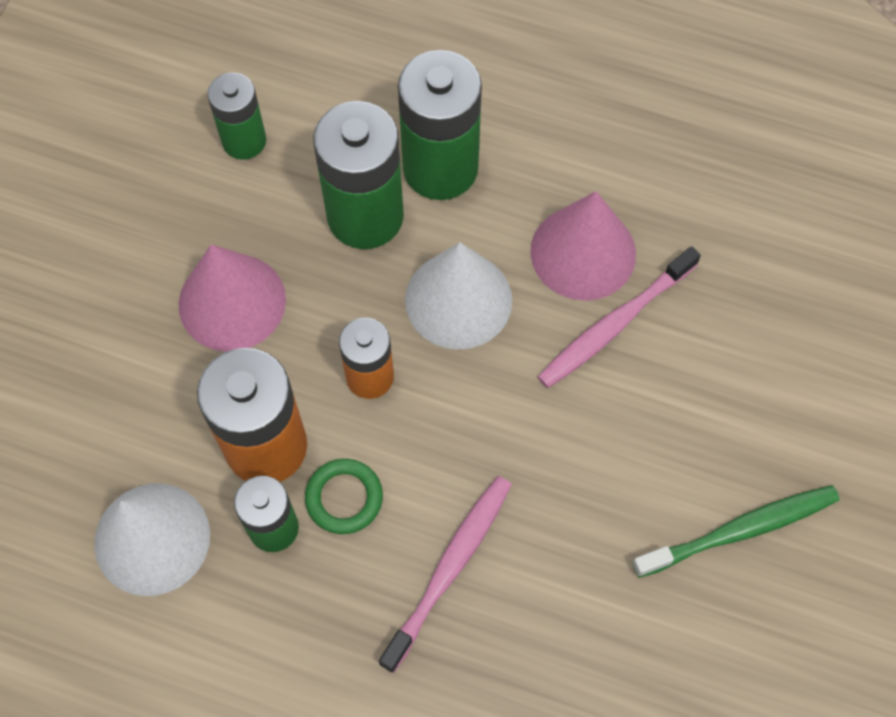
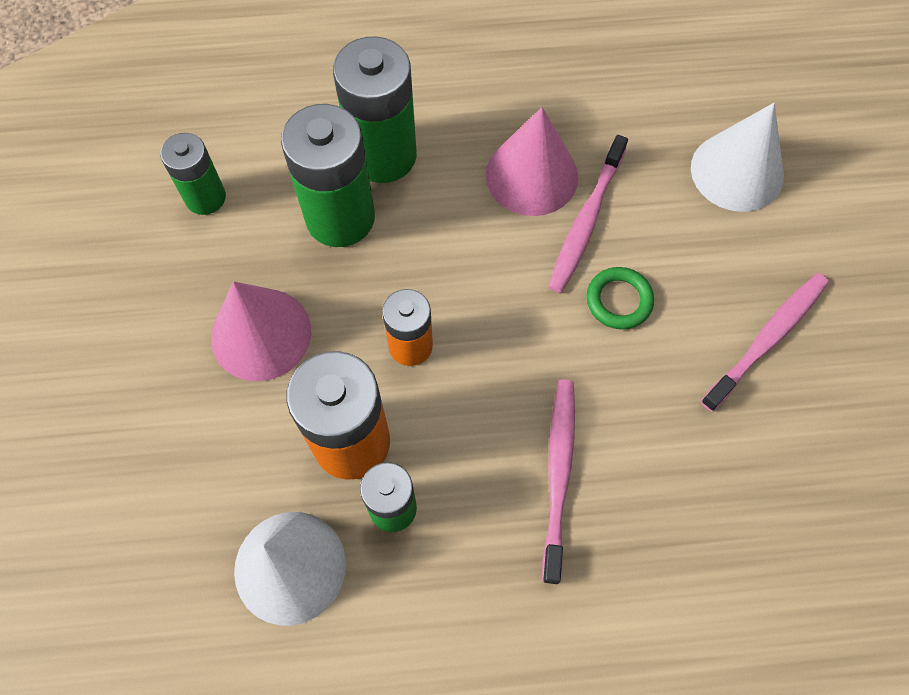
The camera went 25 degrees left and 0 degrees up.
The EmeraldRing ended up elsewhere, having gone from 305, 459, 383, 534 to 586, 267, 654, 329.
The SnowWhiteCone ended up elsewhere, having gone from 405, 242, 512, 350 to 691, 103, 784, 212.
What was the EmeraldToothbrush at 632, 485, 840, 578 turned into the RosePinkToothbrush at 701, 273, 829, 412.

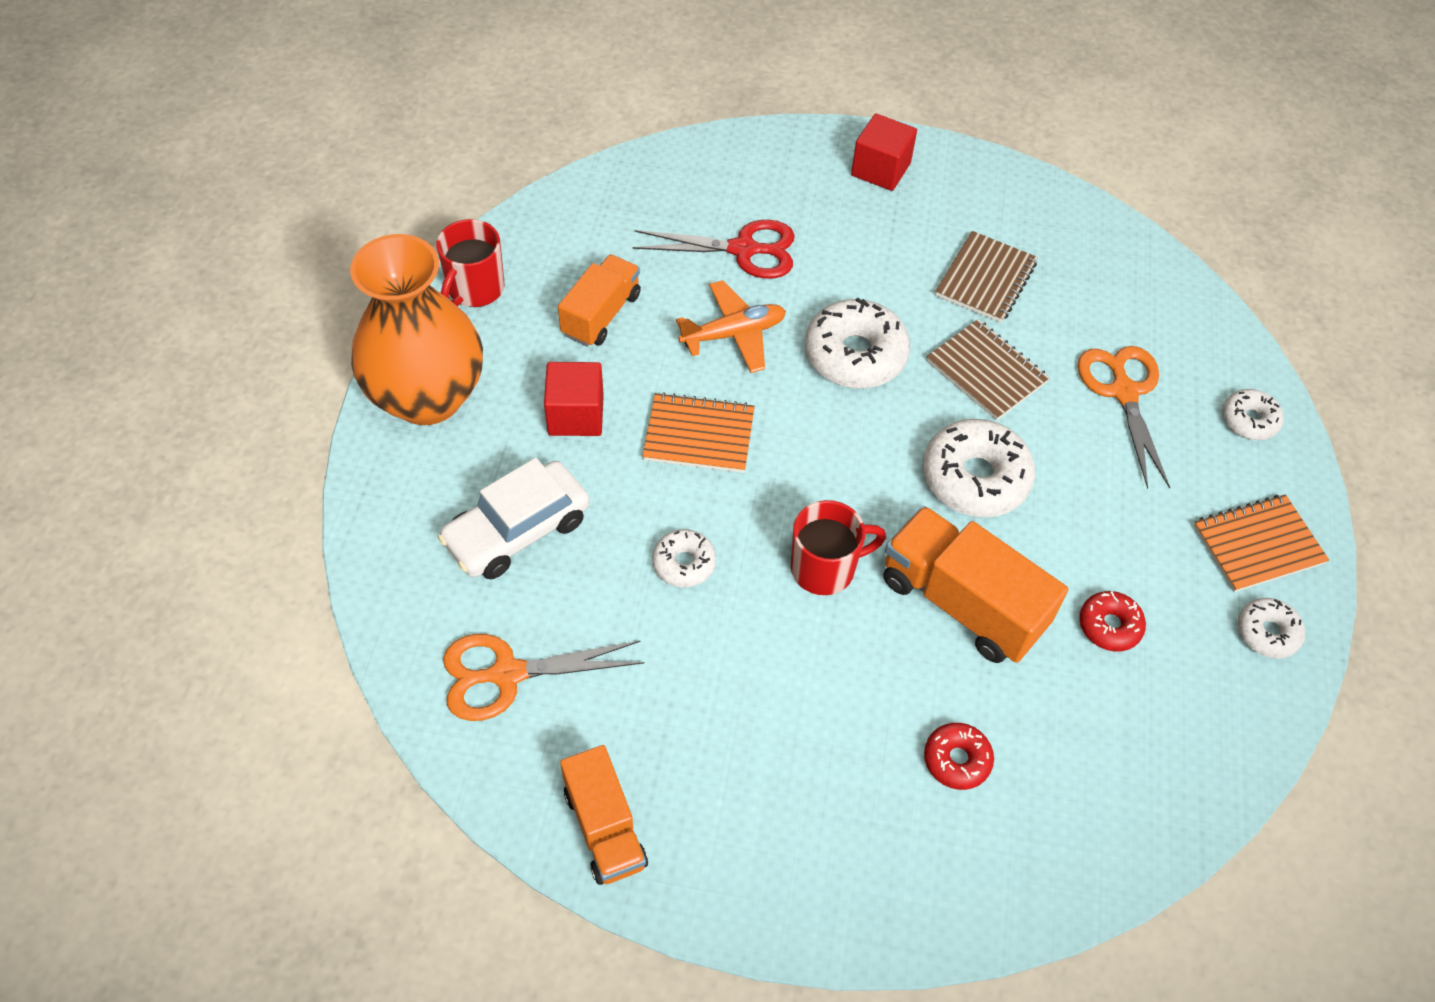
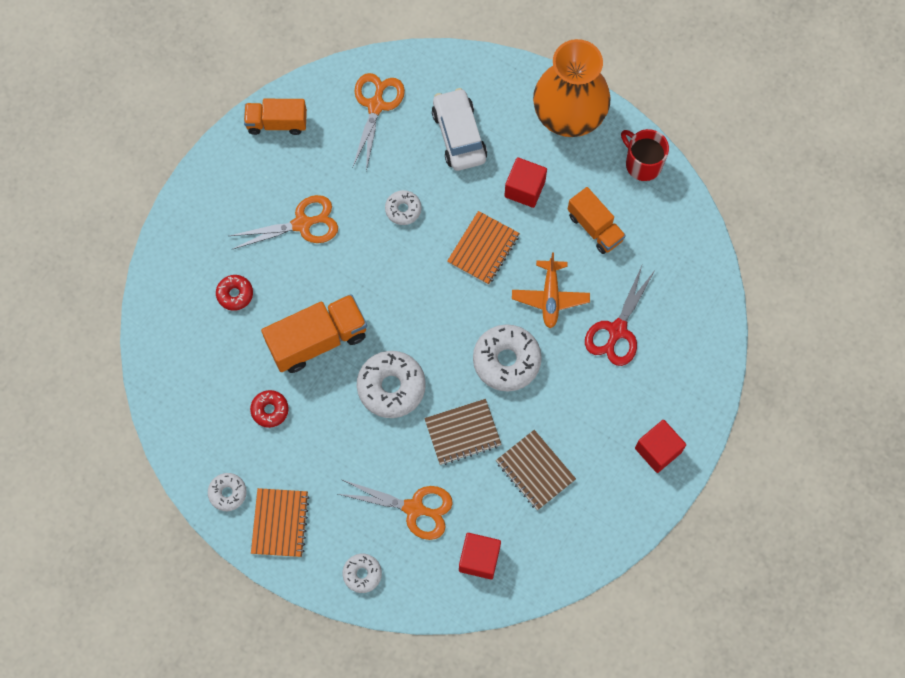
The camera went 115 degrees right and 15 degrees up.
The second view lost the ScarletTeaMug at 791, 500, 886, 595.
The second view gained the OrangeScissors at 230, 195, 338, 249.
The second view gained the ScarletSolidCube at 459, 533, 501, 580.

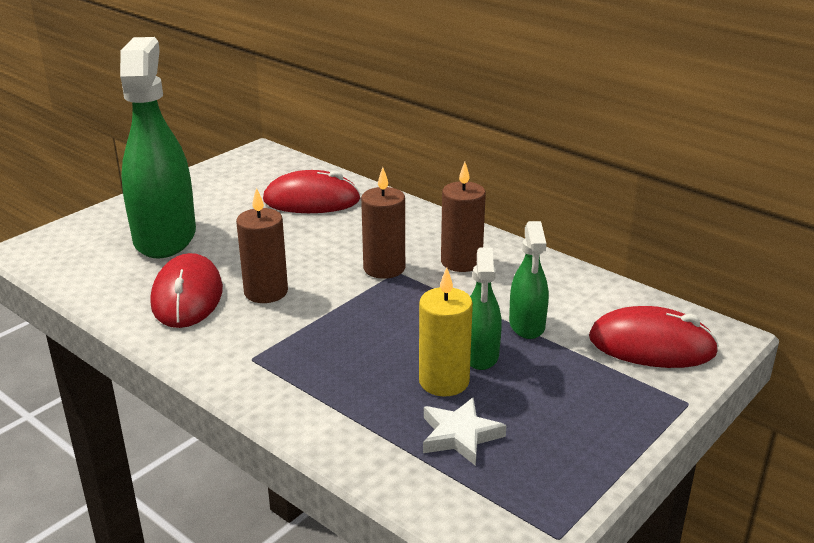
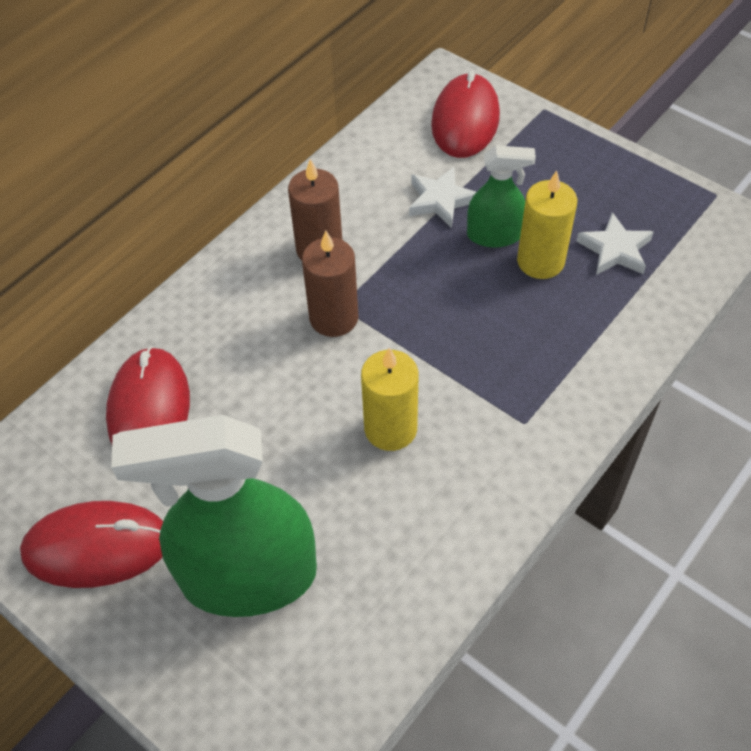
The camera went 90 degrees left and 25 degrees up.
The ScarletComputerMouse ended up elsewhere, having gone from 151, 253, 223, 328 to 20, 501, 163, 588.
Where the EmeraldSprayCleaner stood at 509, 221, 549, 339, the SnowWhiteFivePointedStar came to stand at 409, 167, 476, 228.
What was the DarkBrownWaxCandle at 236, 187, 288, 303 turned into the YellowWaxCandle at 361, 348, 419, 451.

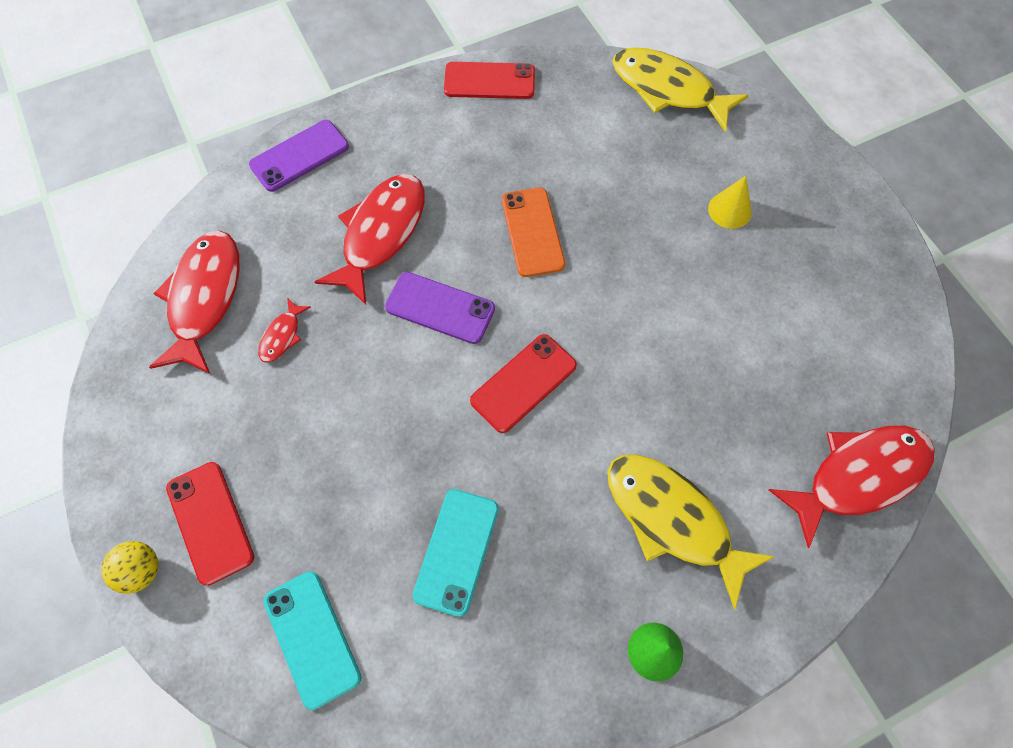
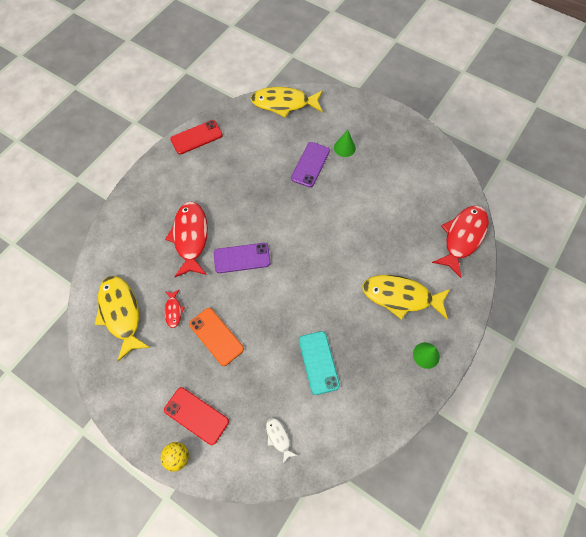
The camera went 30 degrees left and 0 degrees up.
The second view lost the ScarletPhone at 470, 334, 577, 433.
The PurplePhone ended up elsewhere, having gone from 249, 120, 349, 192 to 291, 142, 330, 187.
The OrangePhone ended up elsewhere, having gone from 502, 188, 565, 277 to 189, 308, 244, 366.
Where the TurquoisePhone stood at 264, 571, 361, 710, the SnowWhiteFishFigure came to stand at 266, 418, 298, 463.
What was the ScarletFishFigure at 149, 231, 240, 374 turned into the YellowFishFigure at 94, 276, 151, 361.
What was the YellowCone at 708, 176, 752, 229 turned into the EmeraldCone at 334, 130, 356, 157.

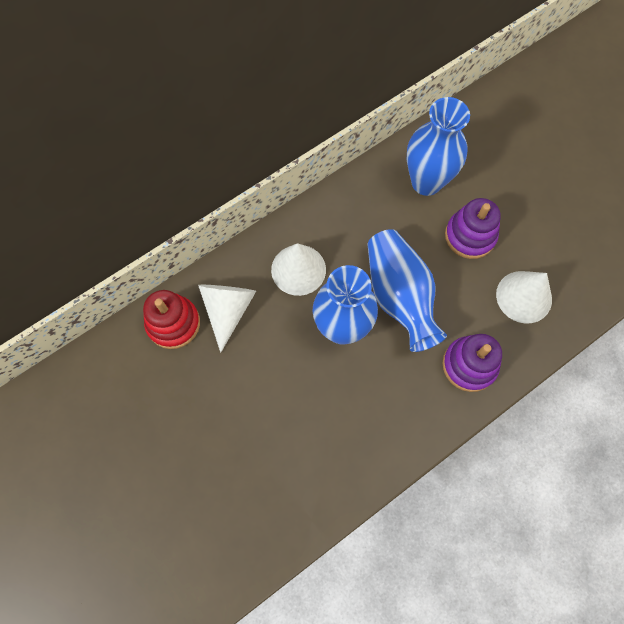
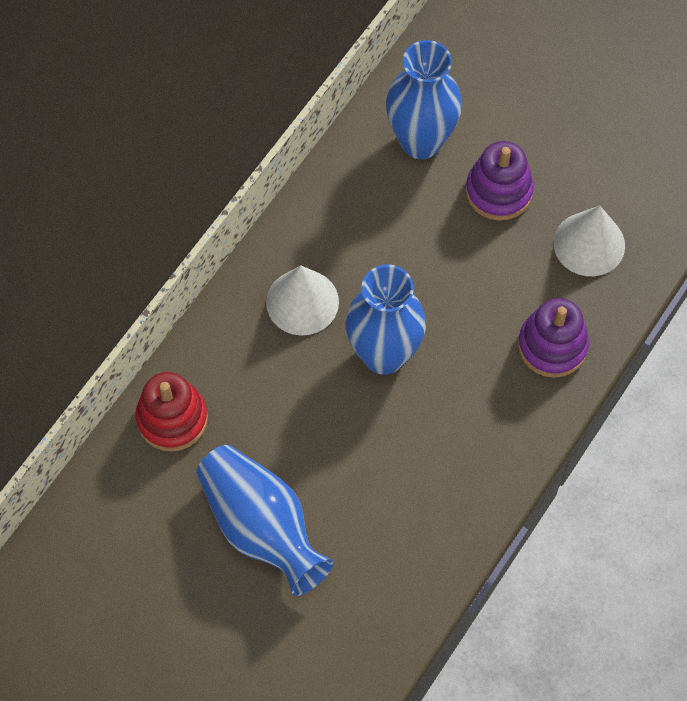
The camera went 20 degrees left and 5 degrees down.
The second view lost the SnowWhiteCone at 198, 285, 256, 353.
The CobaltTallVase ended up elsewhere, having gone from 368, 229, 447, 352 to 196, 445, 333, 596.

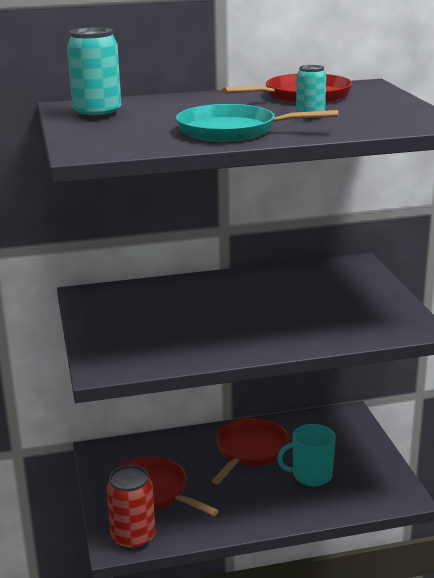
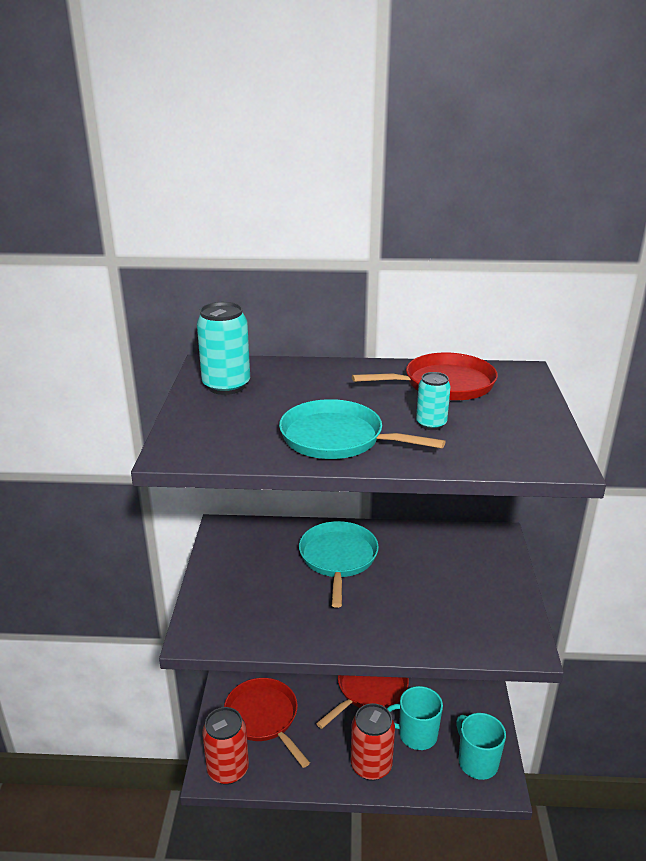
The camera went 15 degrees right and 5 degrees up.
The second view gained the TurquoiseSkillet at 299, 521, 379, 608.
The second view gained the ScarletTin at 351, 703, 395, 781.
The second view gained the TurquoiseTeaMug at 456, 713, 506, 780.

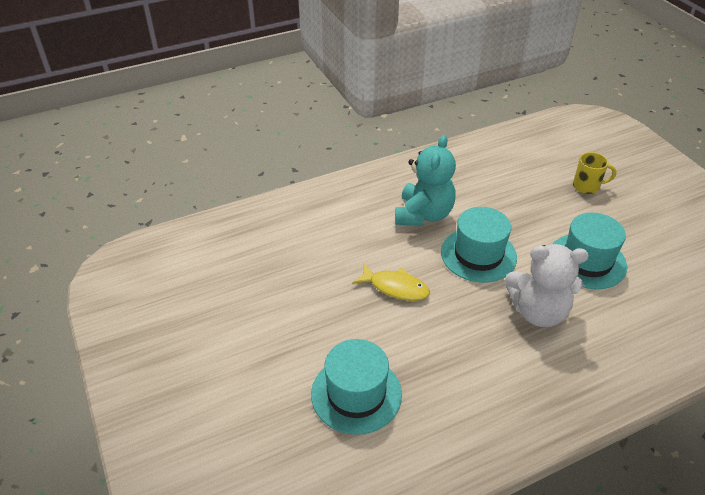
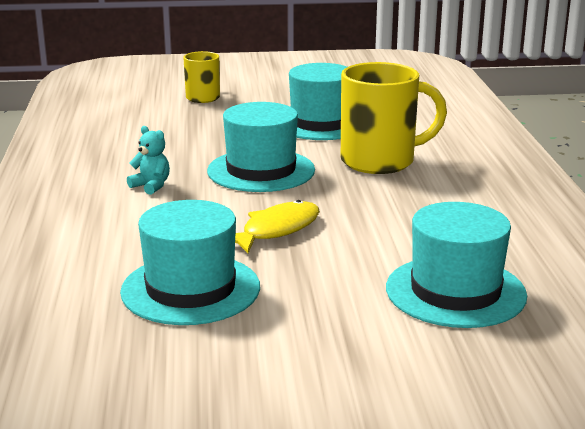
The camera went 70 degrees left and 20 degrees down.
The second view gained the TurquoiseTopHat at 120, 200, 260, 325.
Where the SnowWhiteStuffedBear stood at 505, 244, 589, 327, the YellowTeaMug came to stand at 341, 62, 447, 174.
The size of the TurquoiseStuffedBear at 395, 135, 456, 226 changed by a factor of 0.44.

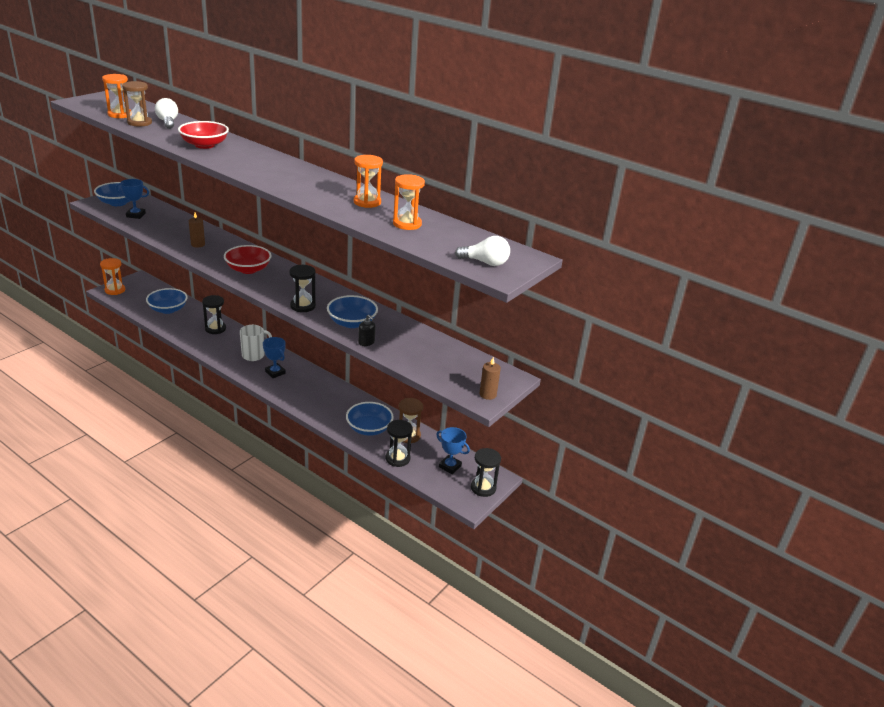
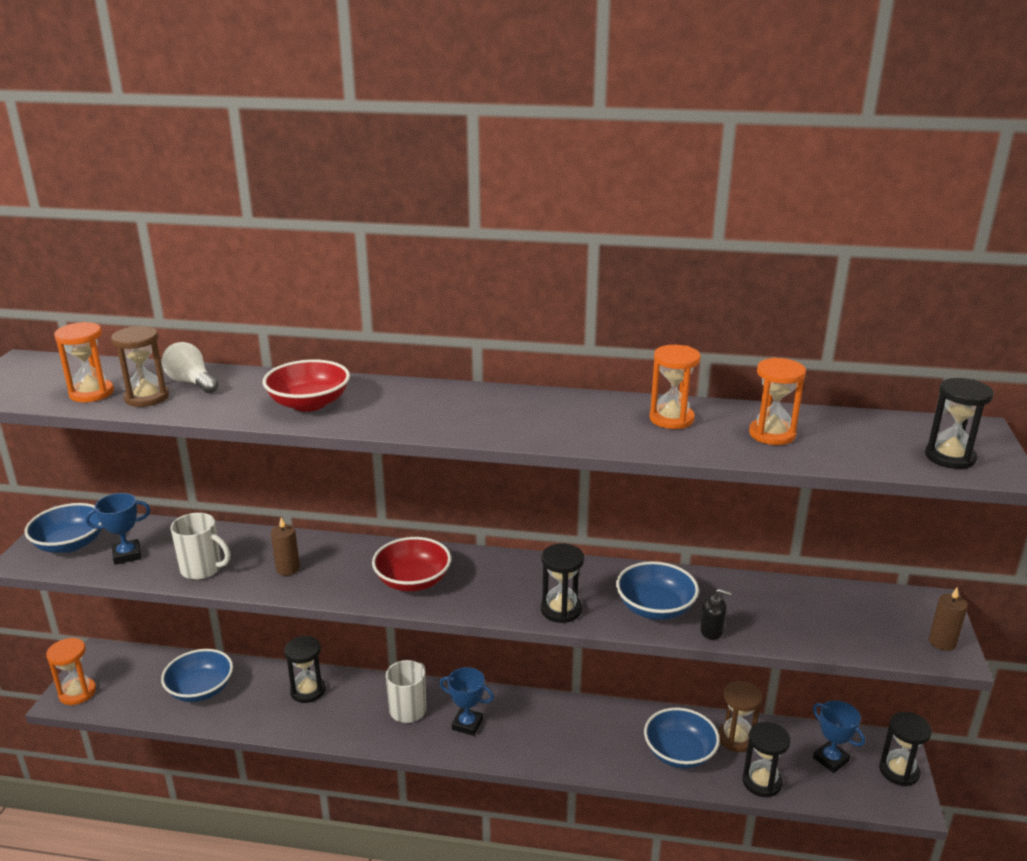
The camera went 25 degrees left and 5 degrees down.
The second view gained the SnowWhiteTeaMug at 170, 513, 230, 580.
Where the SnowWhiteBulb stood at 455, 236, 510, 266, the BlackHourglass came to stand at 925, 378, 994, 469.
The CobaltTrophy at 436, 427, 470, 474 ended up facing another way, 45 degrees clockwise from before.

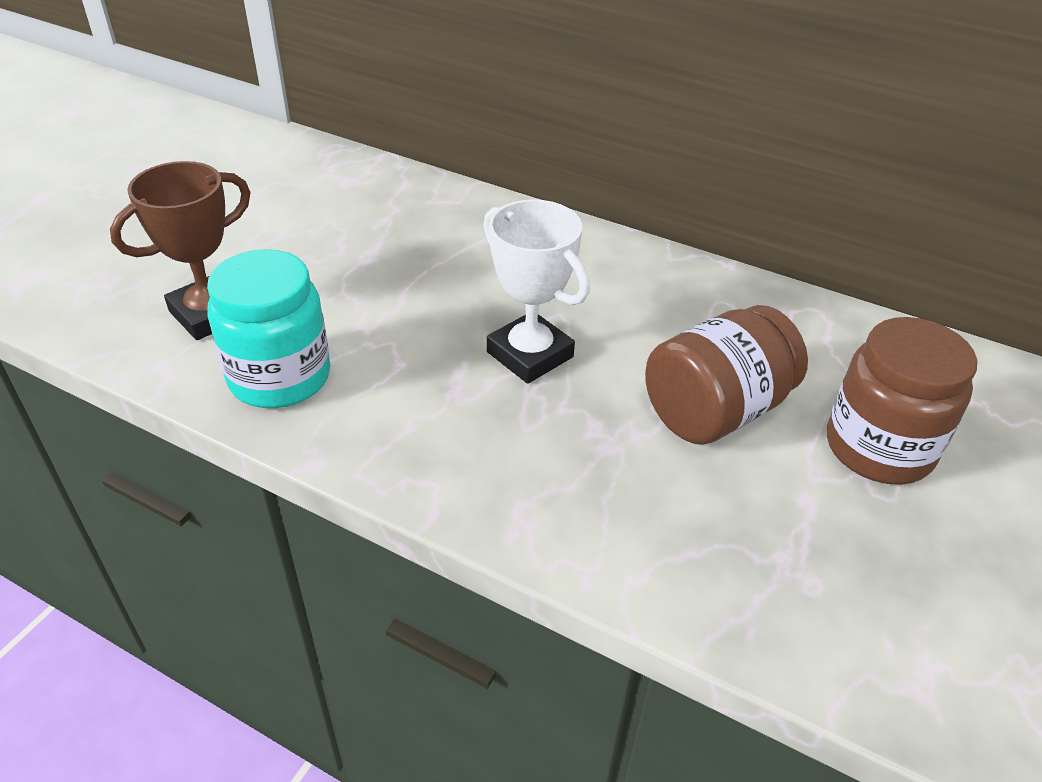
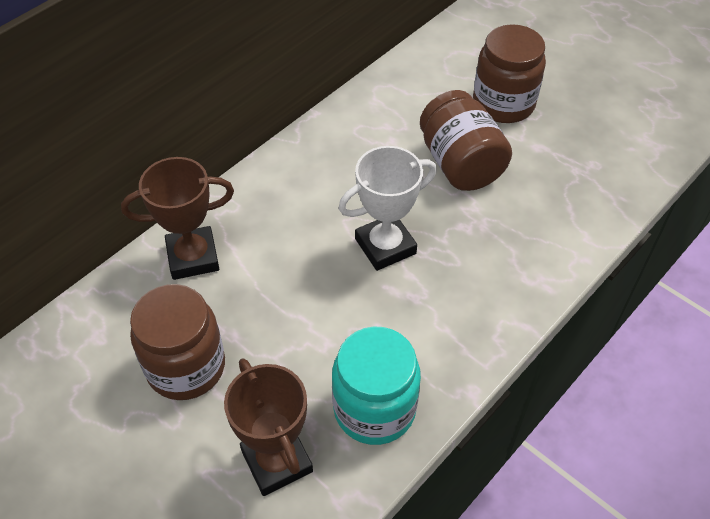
The camera went 75 degrees left and 10 degrees up.
The second view gained the DarkBrownTrophy at 121, 157, 234, 280.
The second view gained the DarkBrownPreserveJar at 130, 284, 225, 400.

